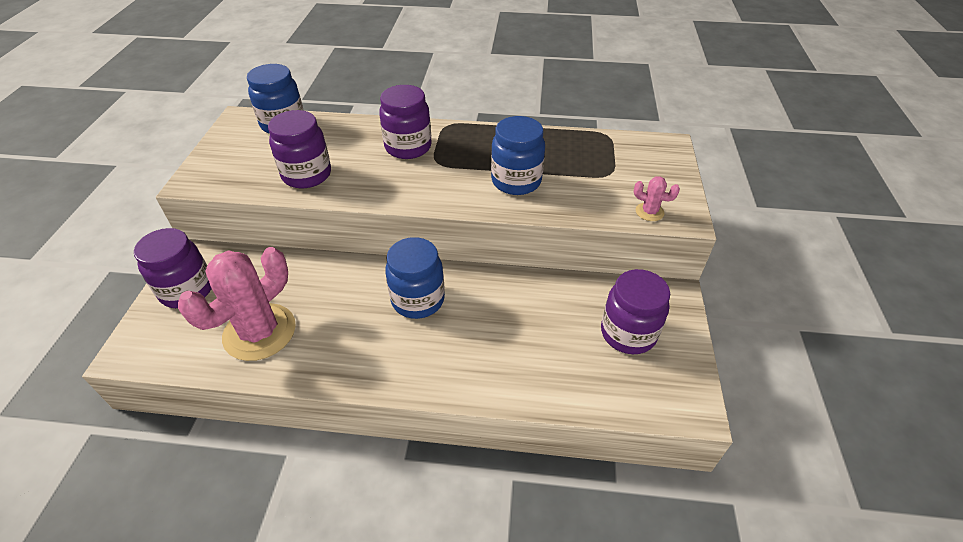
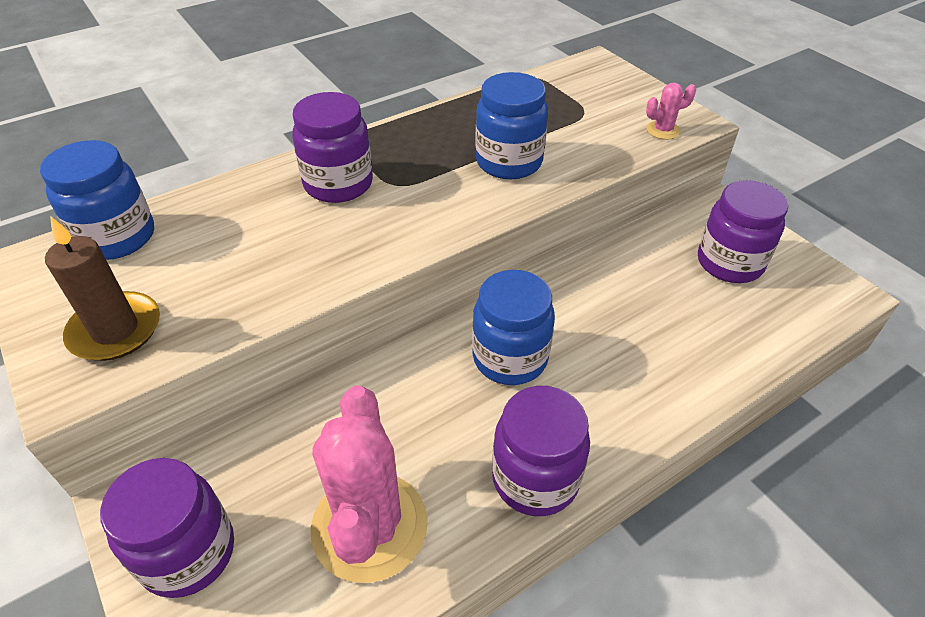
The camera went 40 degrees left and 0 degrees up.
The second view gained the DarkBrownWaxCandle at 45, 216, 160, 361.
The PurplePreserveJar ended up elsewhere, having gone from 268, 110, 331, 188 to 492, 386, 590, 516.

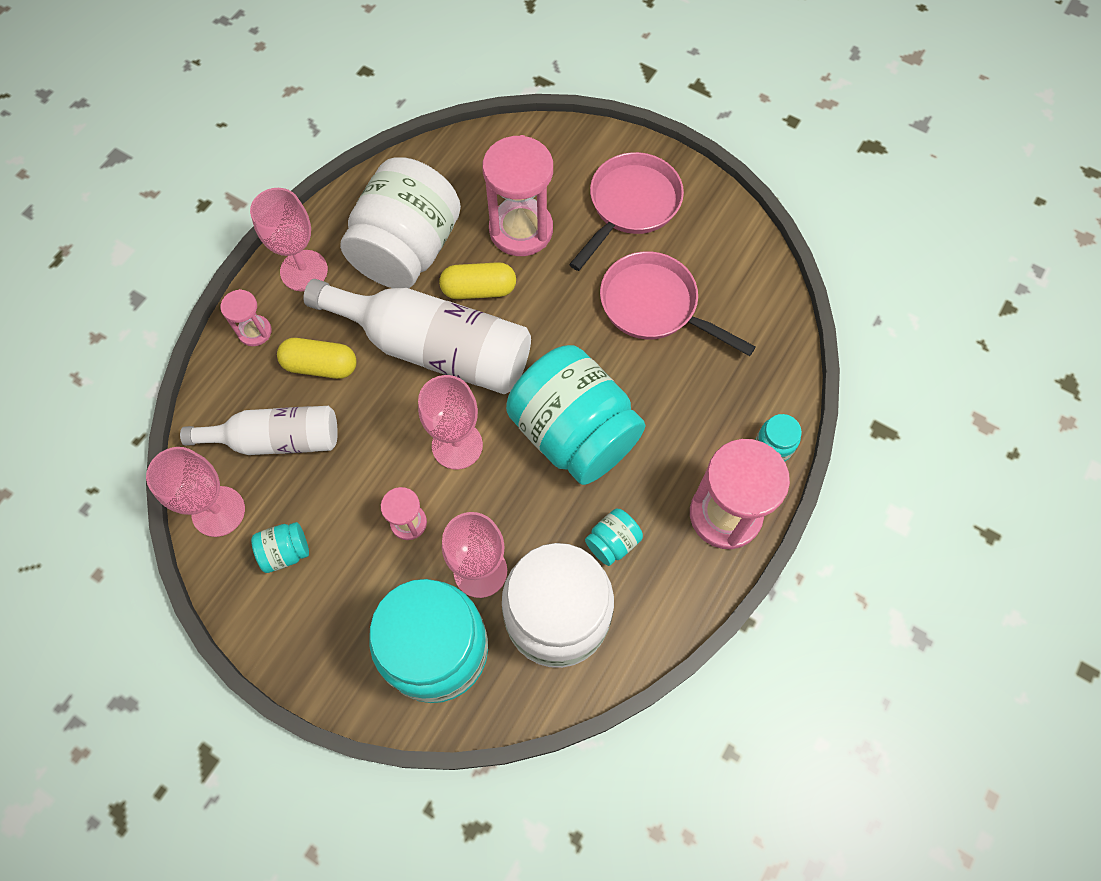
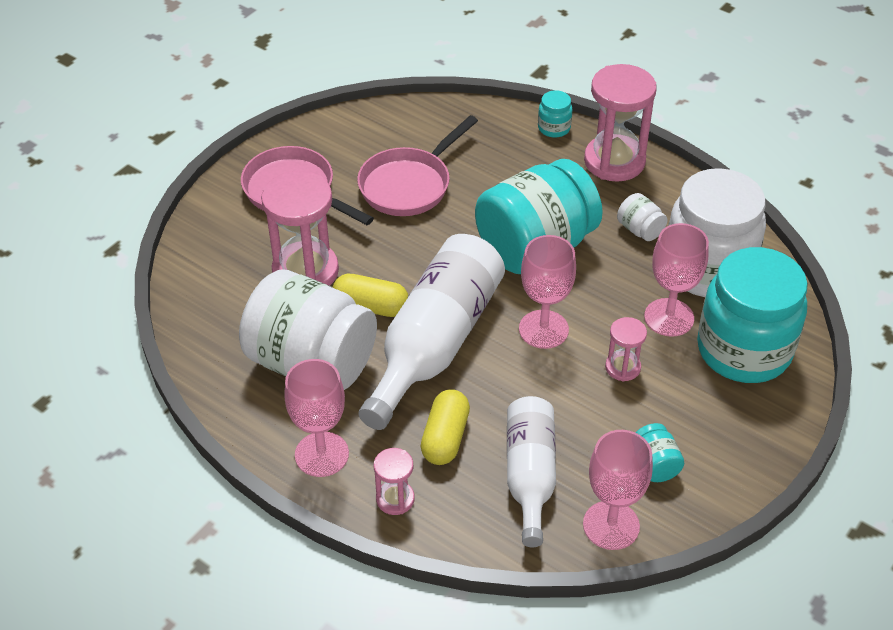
The camera went 85 degrees left and 20 degrees down.
What was the TurquoisePreserveJar at 585, 509, 643, 566 turned into the SnowWhitePreserveJar at 617, 193, 668, 241.
The YellowCapsule at 439, 262, 516, 299 ended up facing another way, 75 degrees counterclockwise from before.

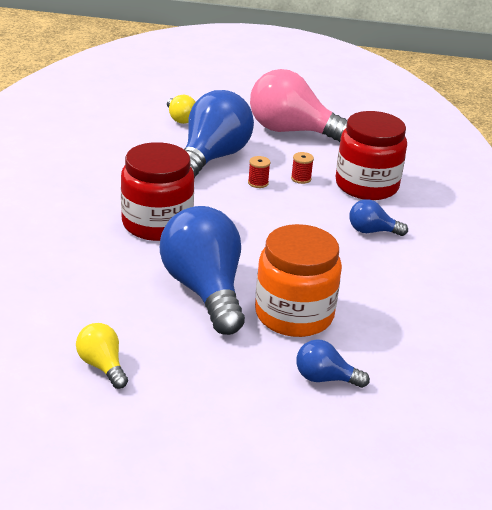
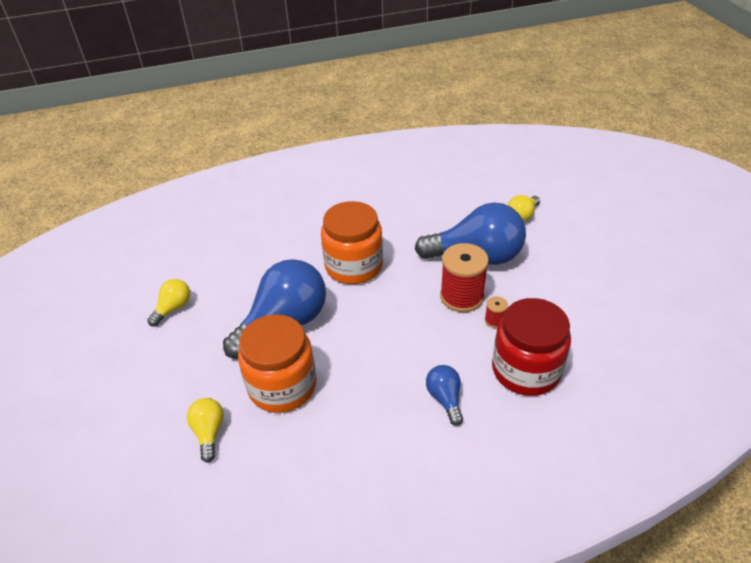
The camera went 70 degrees right and 10 degrees up.
The second view lost the RosePinkBulb at 250, 69, 347, 142.
What was the ScarletPreserveJar at 121, 142, 194, 241 turned into the OrangePreserveJar at 321, 201, 383, 284.
What was the CobaltBulb at 296, 339, 370, 388 turned into the YellowBulb at 187, 398, 224, 463.
The size of the ScarletReelOfThread at 248, 156, 270, 188 changed by a factor of 2.22.

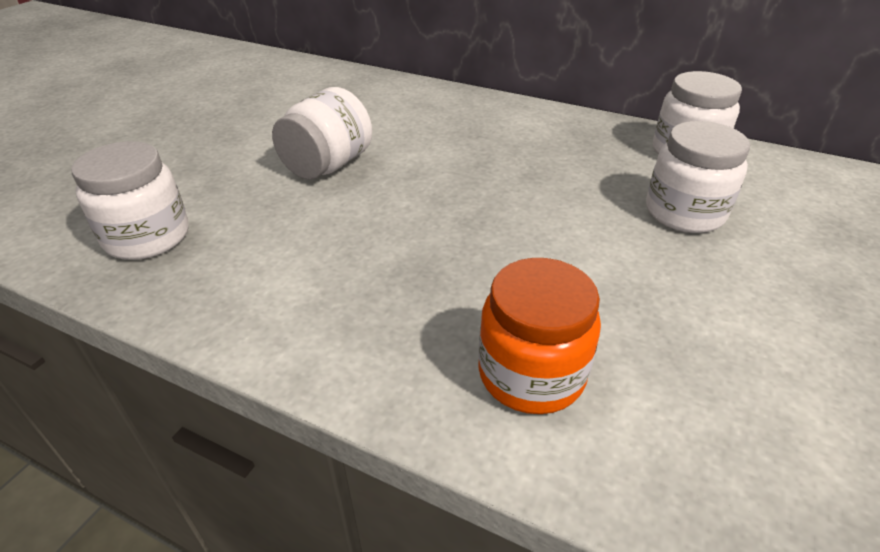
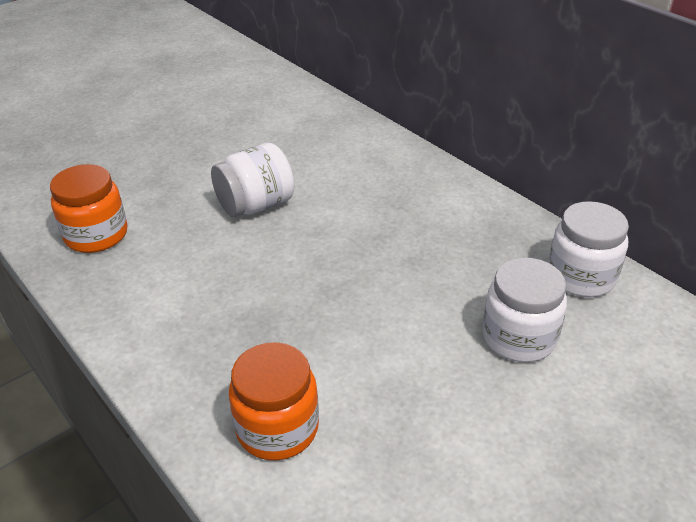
The camera went 25 degrees right and 0 degrees up.
What was the SnowWhitePreserveJar at 71, 141, 189, 260 turned into the OrangePreserveJar at 50, 164, 128, 253.

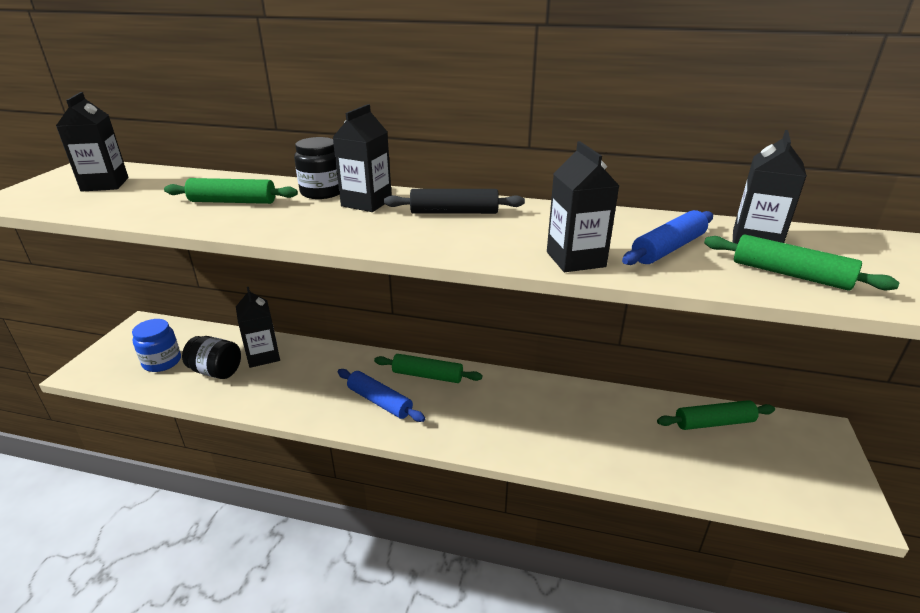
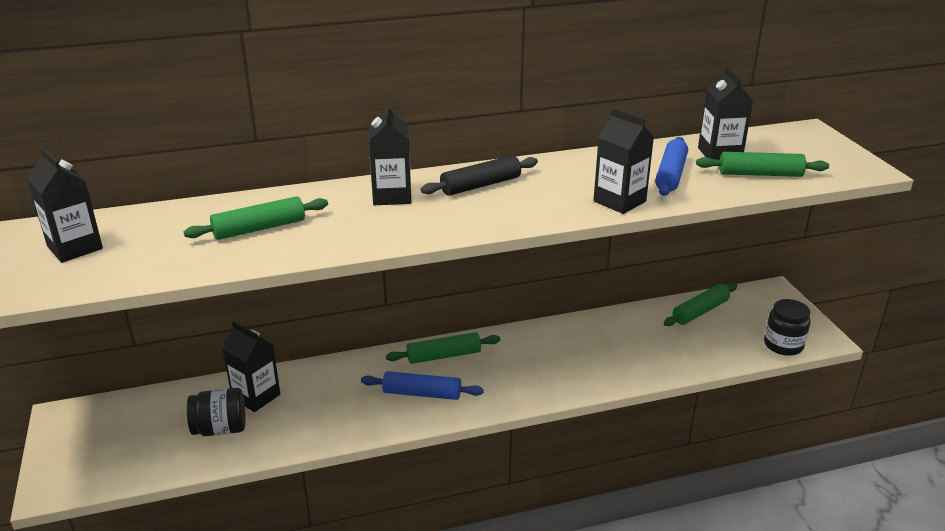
The camera went 30 degrees left and 0 degrees up.
The second view lost the CobaltPreserveJar at 132, 319, 181, 372.
The BlackPreserveJar ended up elsewhere, having gone from 294, 137, 339, 199 to 764, 299, 811, 356.

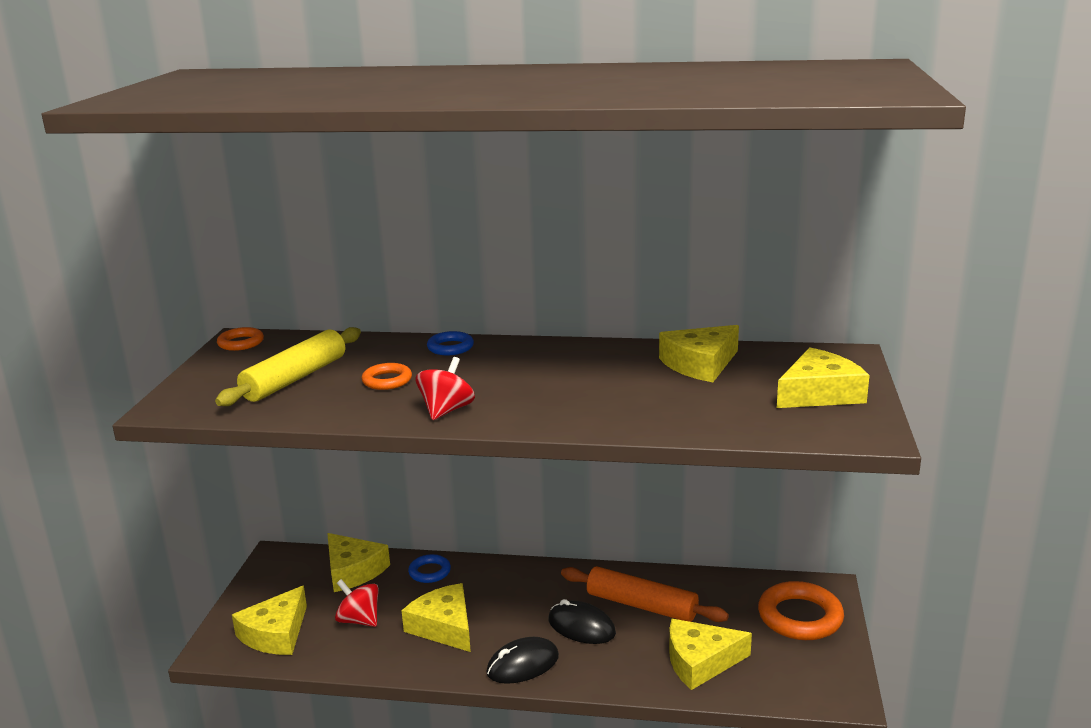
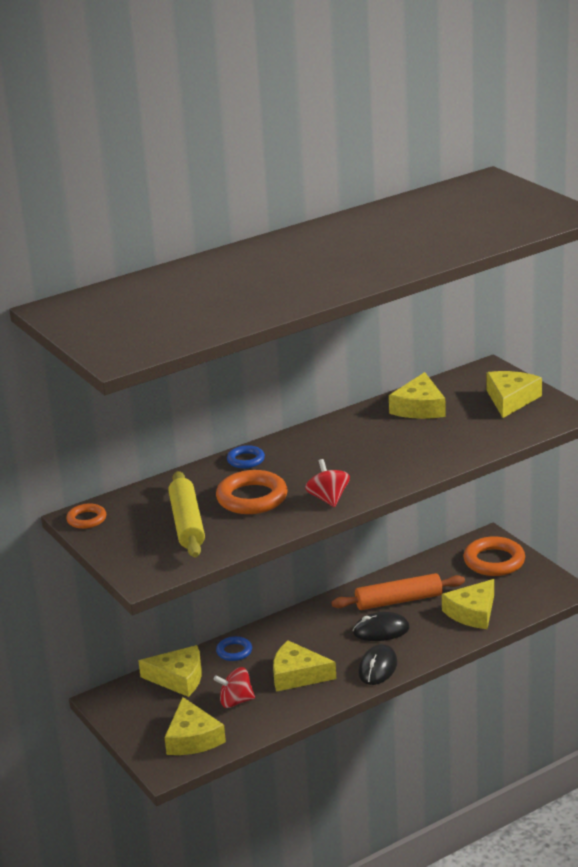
The camera went 40 degrees left and 5 degrees up.
The size of the OrangeRing at 361, 363, 412, 390 changed by a factor of 1.81.

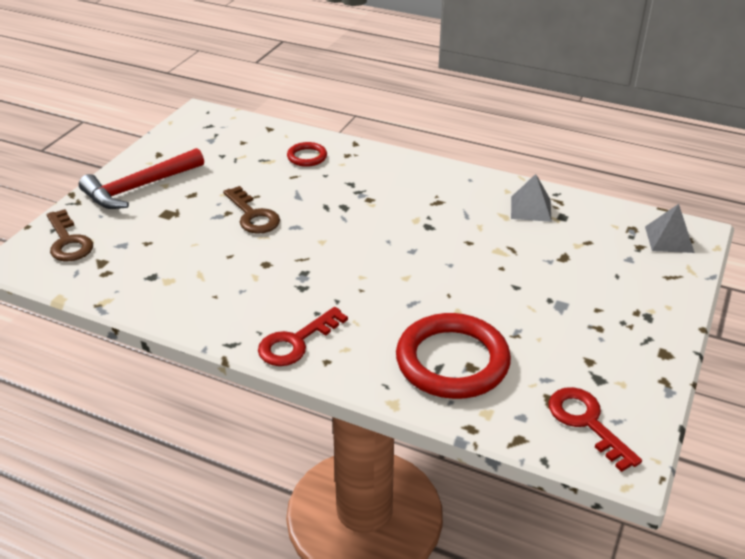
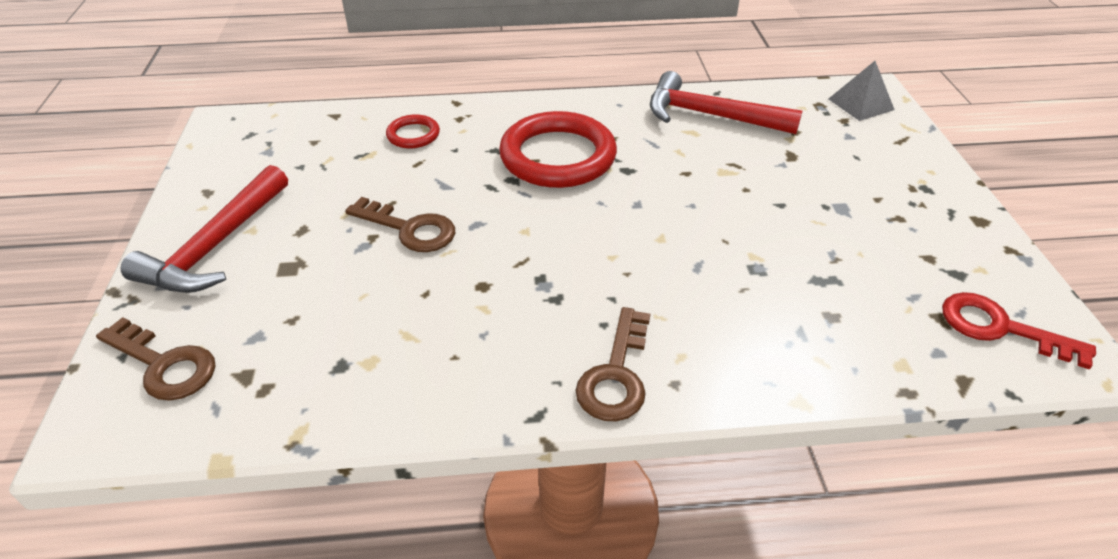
The camera went 30 degrees left and 5 degrees up.
The ScarletRing ended up elsewhere, having gone from 396, 313, 511, 399 to 499, 111, 617, 188.
Where the GreyPyramidShape stood at 511, 174, 552, 222, the ScarletCarpenter'sHammer came to stand at 650, 71, 802, 134.
What was the ScarletLatchkey at 258, 307, 348, 366 turned into the DarkBrownLatchkey at 575, 307, 651, 421.

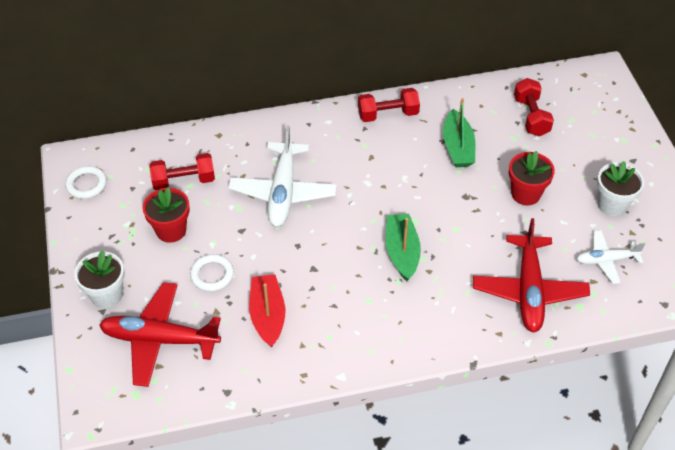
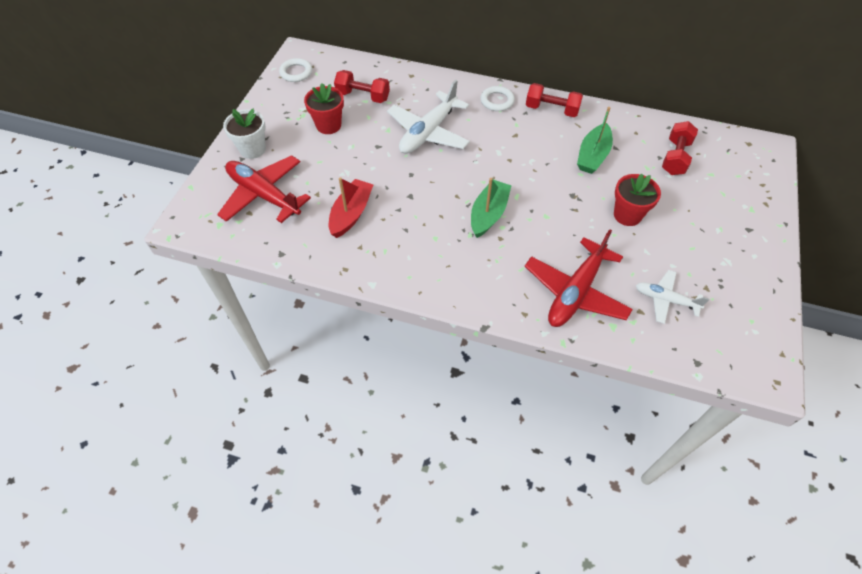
The camera went 30 degrees right and 5 degrees up.
The second view lost the SnowWhiteFlowerPot at 597, 161, 644, 216.
The SnowWhiteRing ended up elsewhere, having gone from 190, 254, 234, 292 to 480, 86, 515, 111.

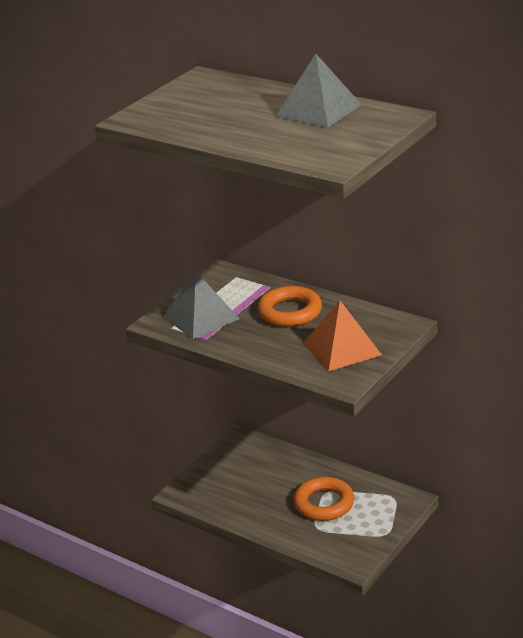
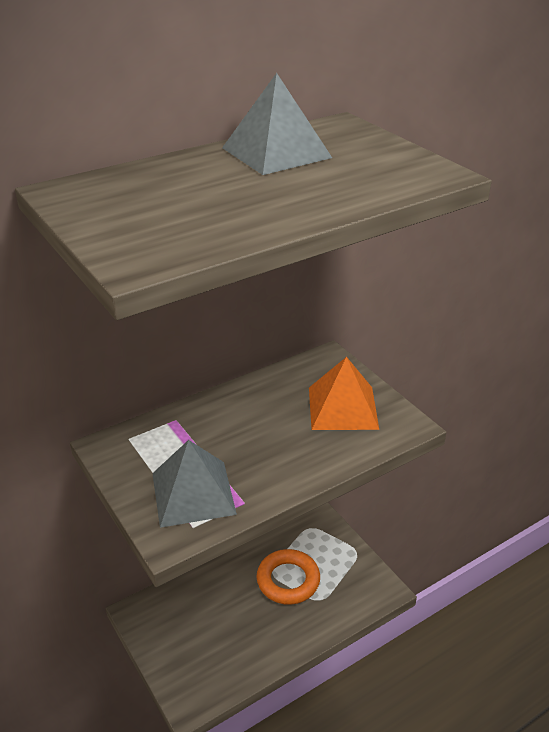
The camera went 70 degrees left and 5 degrees up.
The second view lost the OrangeRing at 257, 286, 322, 327.

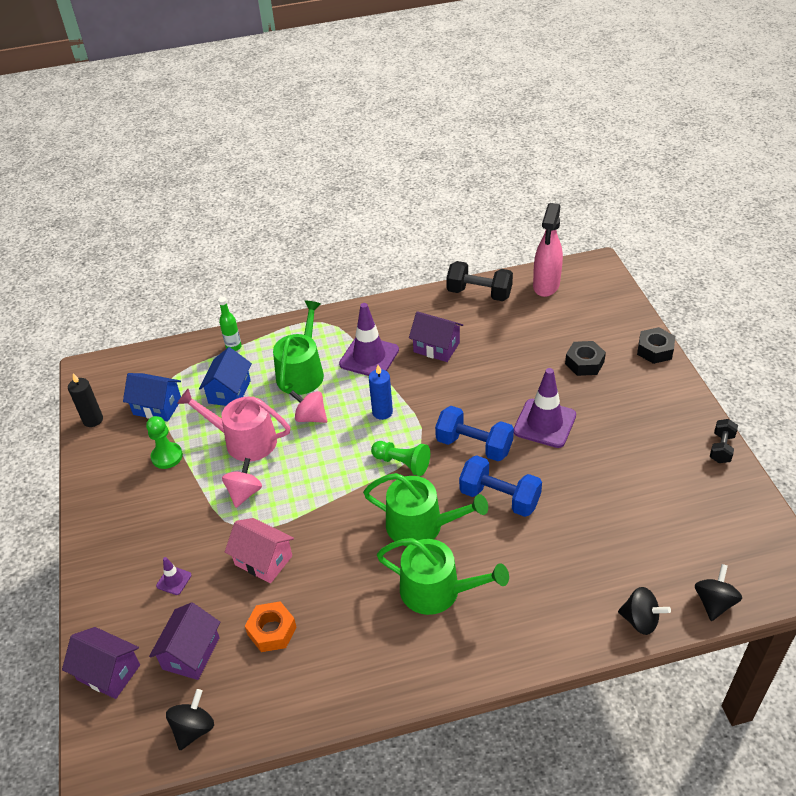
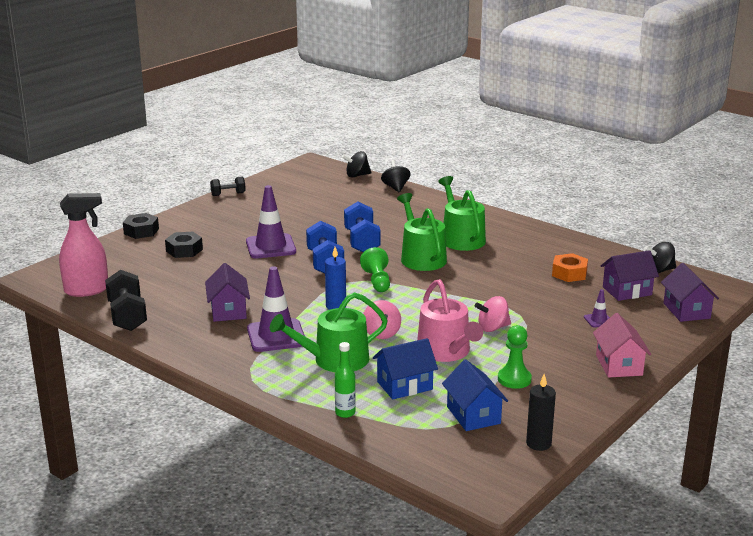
The camera went 130 degrees left and 20 degrees down.
The RosePinkHouse ended up elsewhere, having gone from 225, 518, 294, 583 to 593, 313, 651, 378.

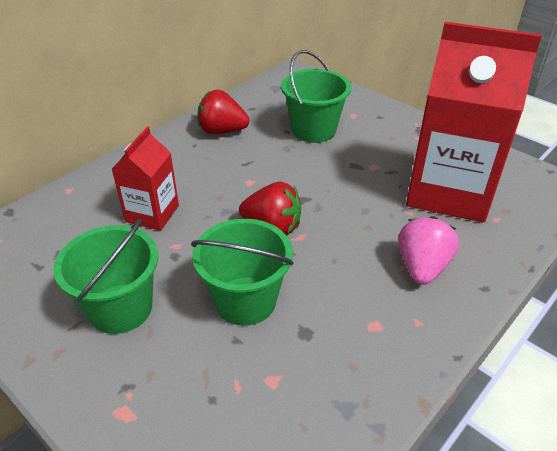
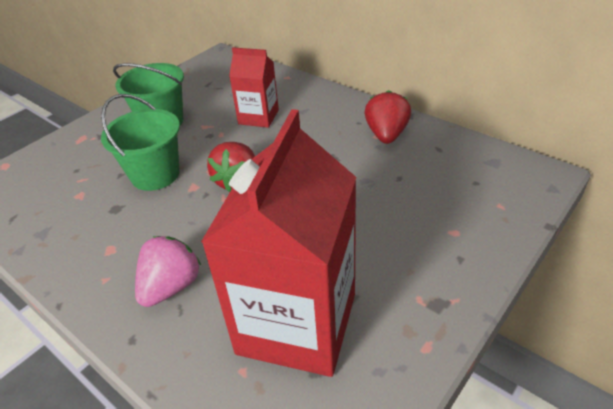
The camera went 90 degrees right and 0 degrees up.
The second view lost the EmeraldBucket at 281, 50, 351, 143.
The RosePinkBerry at 398, 216, 459, 285 ended up facing another way, 75 degrees counterclockwise from before.

